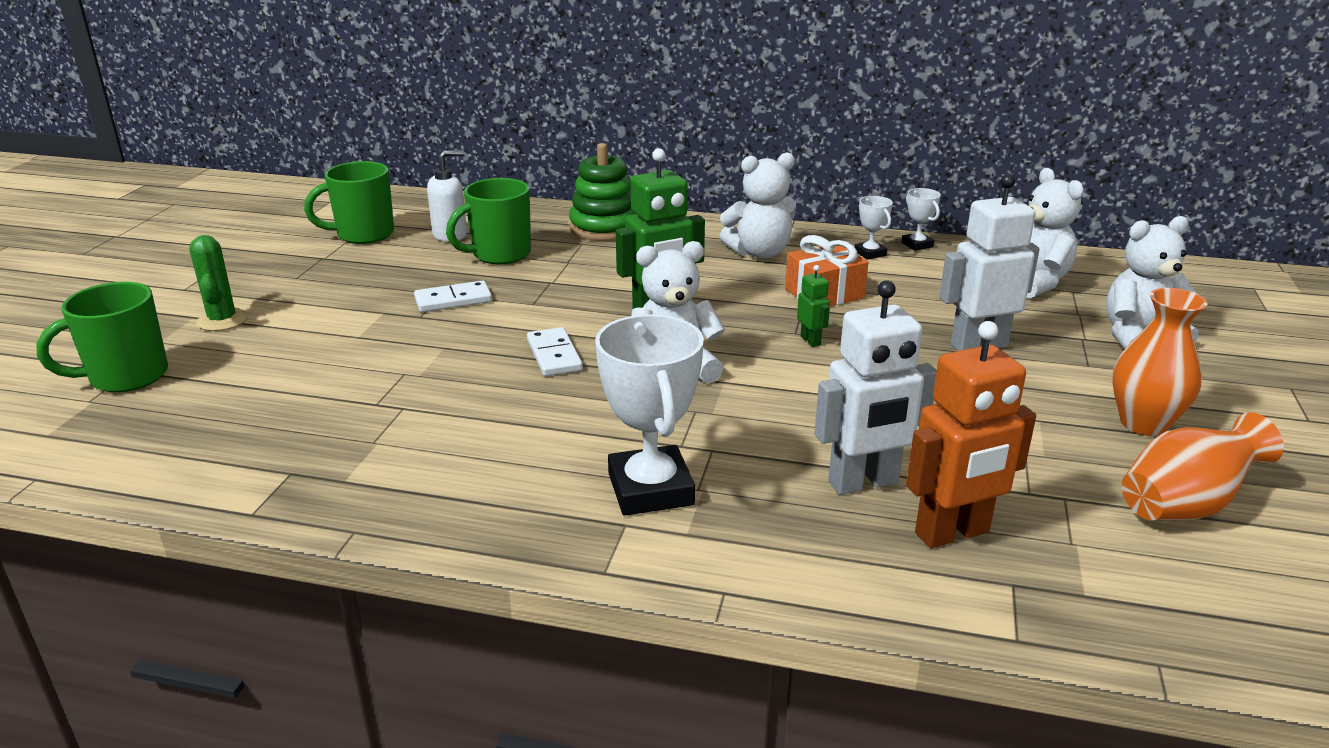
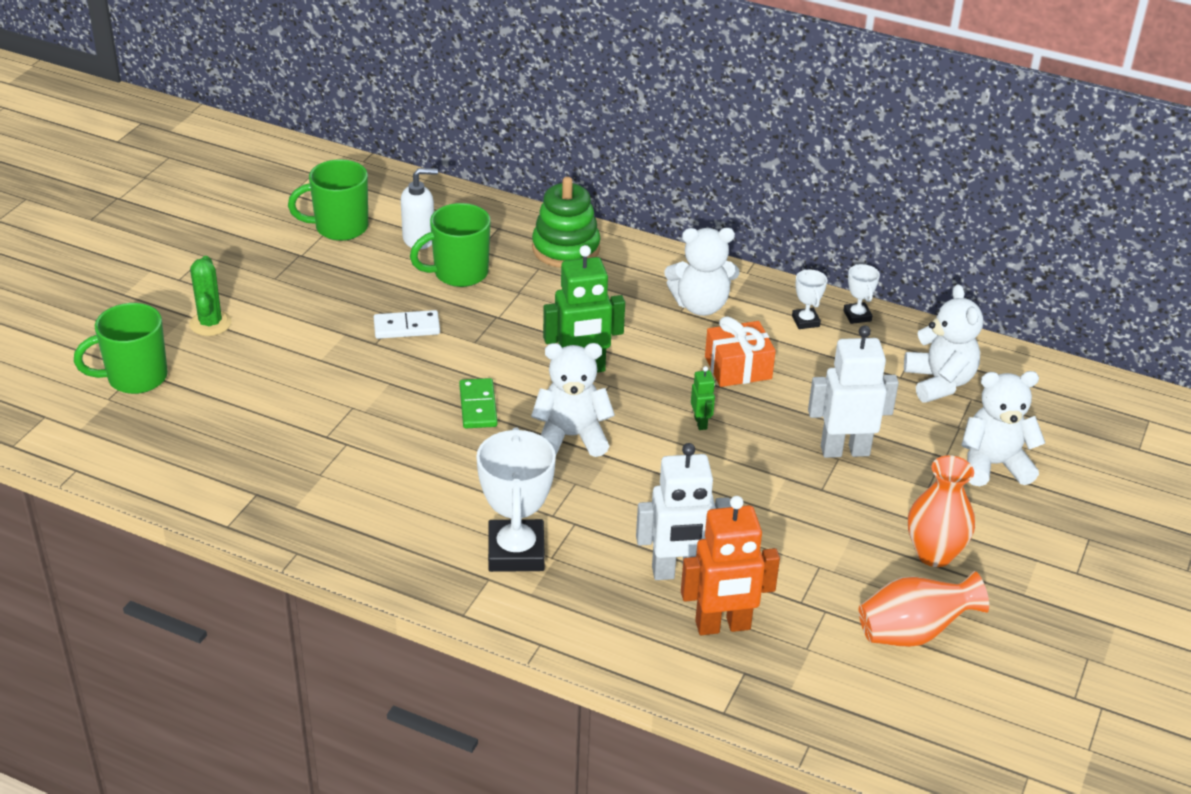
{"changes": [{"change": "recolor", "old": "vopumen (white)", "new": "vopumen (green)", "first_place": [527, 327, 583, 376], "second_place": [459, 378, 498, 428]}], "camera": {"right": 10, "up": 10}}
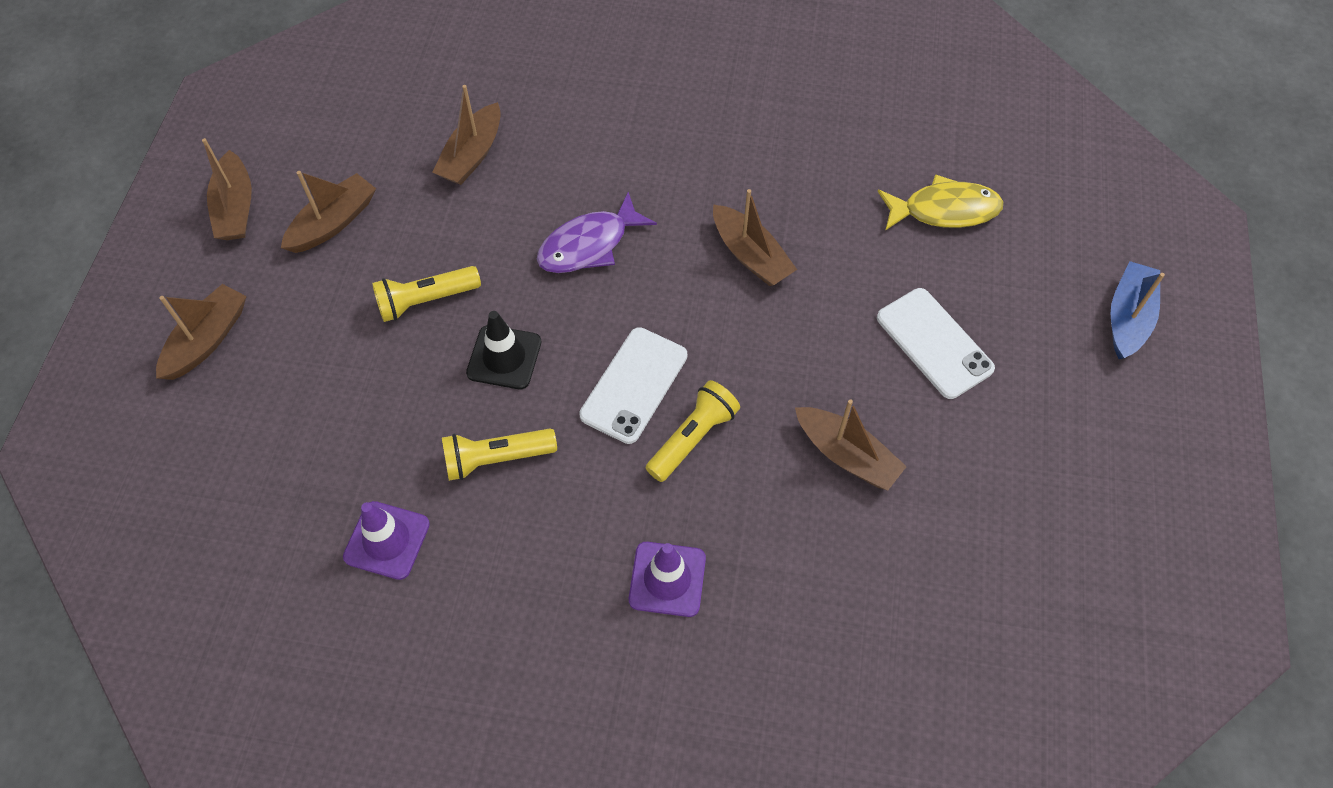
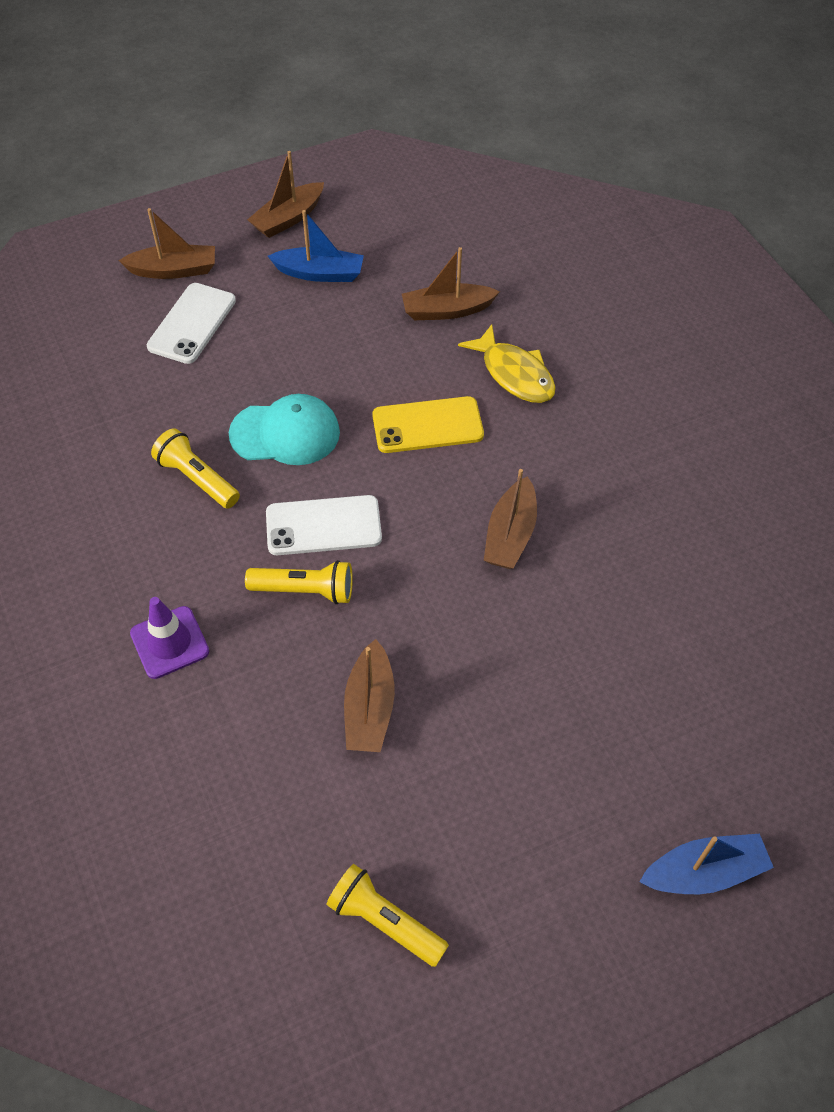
{"changes": [{"change": "move", "old": "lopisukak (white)", "first_place": [877, 288, 995, 399], "second_place": [147, 283, 236, 364]}, {"change": "replace", "old": "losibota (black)", "new": "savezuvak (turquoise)", "first_place": [466, 311, 541, 389], "second_place": [229, 394, 340, 465]}, {"change": "recolor", "old": "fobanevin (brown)", "new": "fobanevin (blue)", "first_place": [281, 171, 376, 253], "second_place": [268, 210, 364, 282]}, {"change": "move", "old": "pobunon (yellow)", "first_place": [372, 266, 481, 322], "second_place": [326, 864, 449, 967]}, {"change": "replace", "old": "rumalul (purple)", "new": "lopisukak (yellow)", "first_place": [537, 192, 657, 273], "second_place": [372, 396, 484, 453]}, {"change": "move", "old": "rumalul (yellow)", "first_place": [878, 174, 1003, 231], "second_place": [458, 324, 556, 403]}, {"change": "delete", "old": "losibota (purple)", "first_place": [343, 501, 430, 580]}], "camera": {"right": 55, "up": -5}}
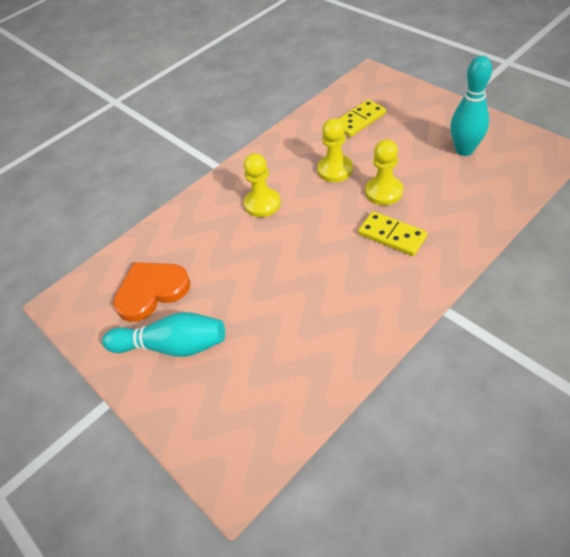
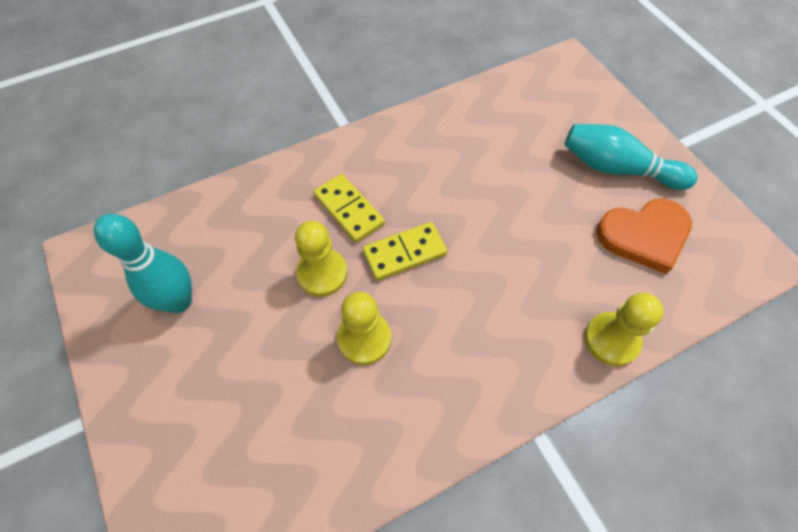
{"changes": [{"change": "move", "old": "vopumen (yellow)", "first_place": [338, 99, 386, 137], "second_place": [362, 222, 447, 281]}, {"change": "move", "old": "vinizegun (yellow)", "first_place": [244, 153, 281, 217], "second_place": [585, 293, 664, 366]}], "camera": {"right": -170, "up": 10}}
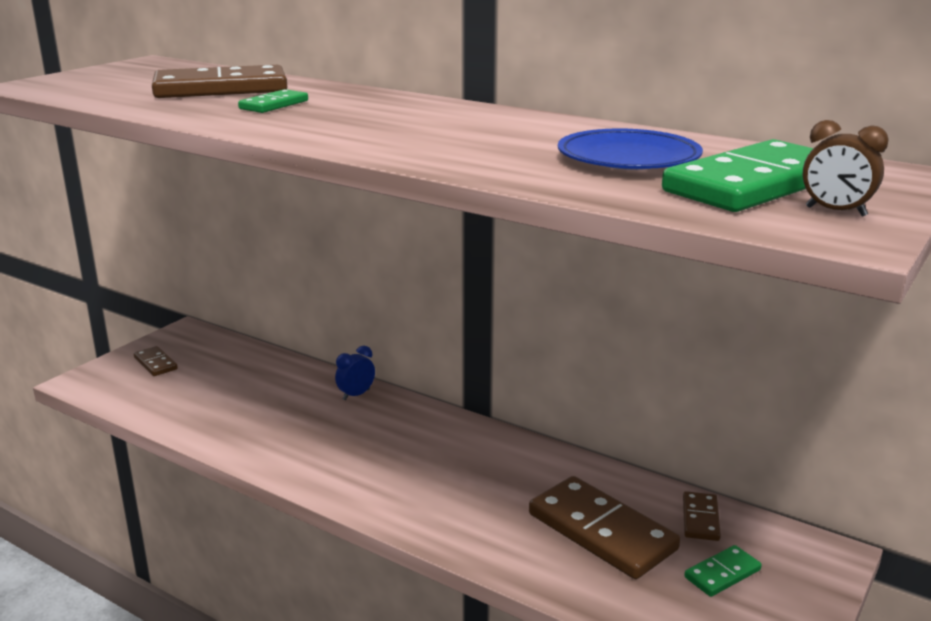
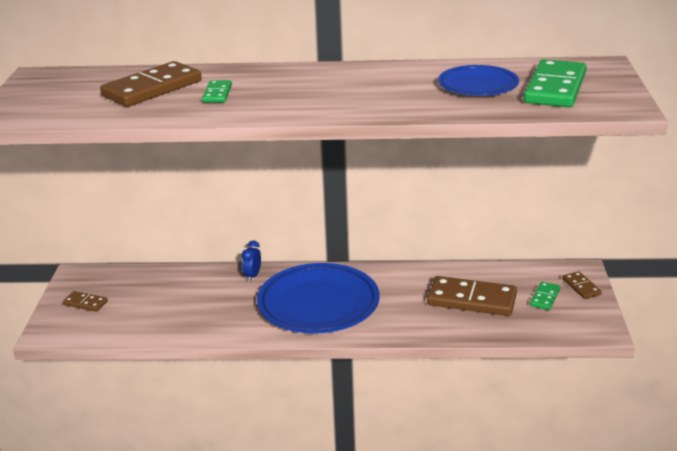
{"changes": [{"change": "insert", "new": "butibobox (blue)", "second_place": [257, 263, 380, 333]}, {"change": "move", "old": "vopumen (brown)", "first_place": [683, 491, 721, 541], "second_place": [562, 271, 602, 299]}, {"change": "delete", "old": "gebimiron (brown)", "first_place": [803, 120, 889, 217]}], "camera": {"right": -30, "up": 5}}
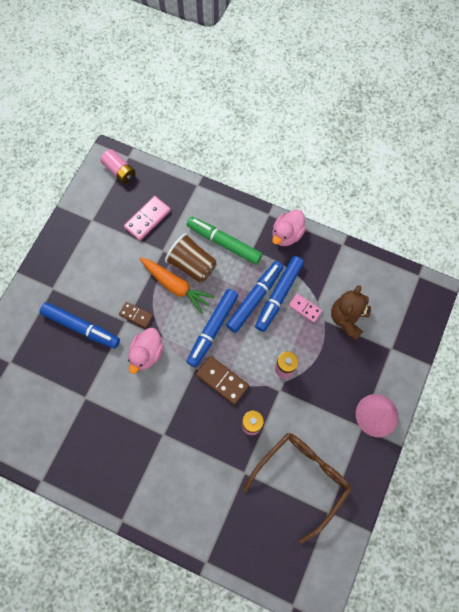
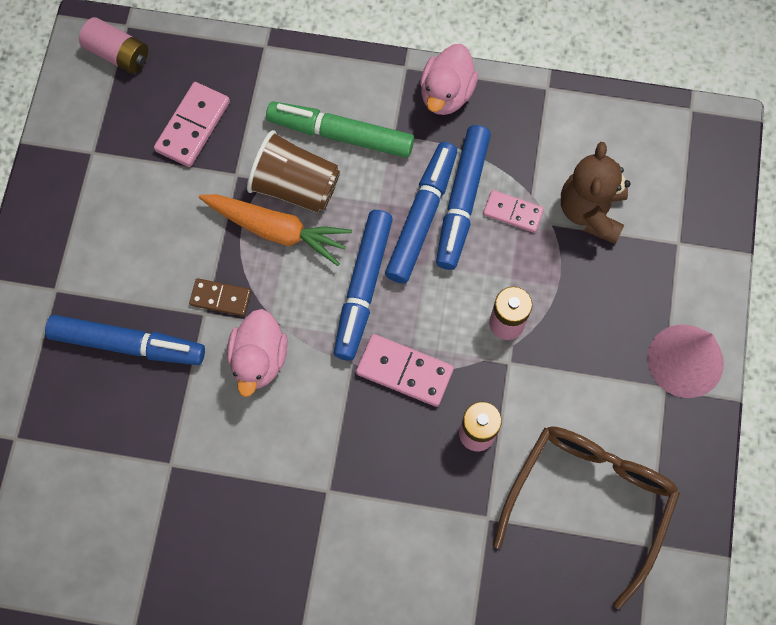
{"changes": [{"change": "recolor", "old": "vopumen (brown)", "new": "vopumen (pink)", "first_place": [196, 356, 249, 405], "second_place": [356, 334, 454, 407]}], "camera": {"right": -15, "up": 0}}
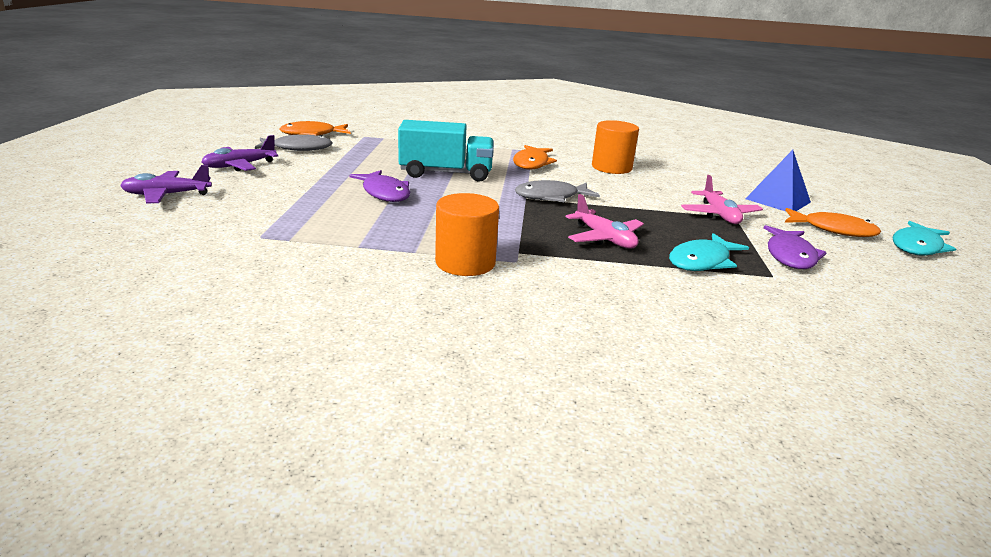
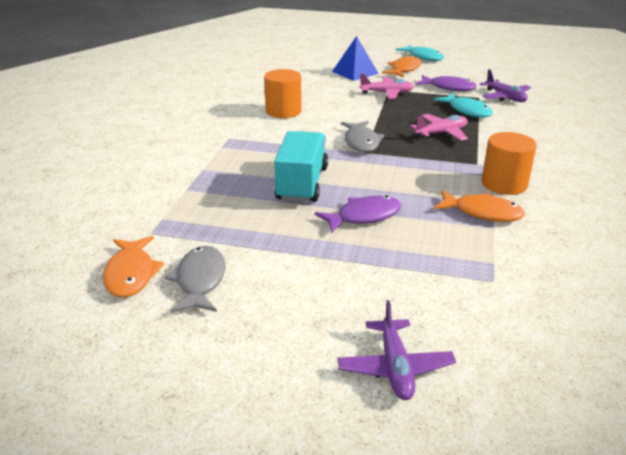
{"changes": [{"change": "move", "old": "rumalul (orange)", "first_place": [513, 145, 557, 170], "second_place": [434, 190, 525, 222]}, {"change": "move", "old": "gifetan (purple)", "first_place": [201, 135, 278, 171], "second_place": [480, 69, 531, 102]}], "camera": {"right": -80, "up": 5}}
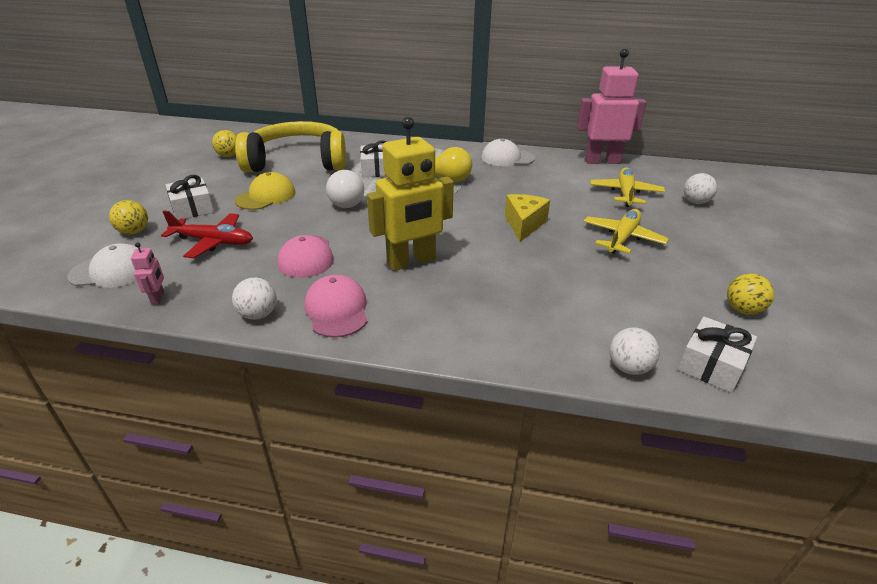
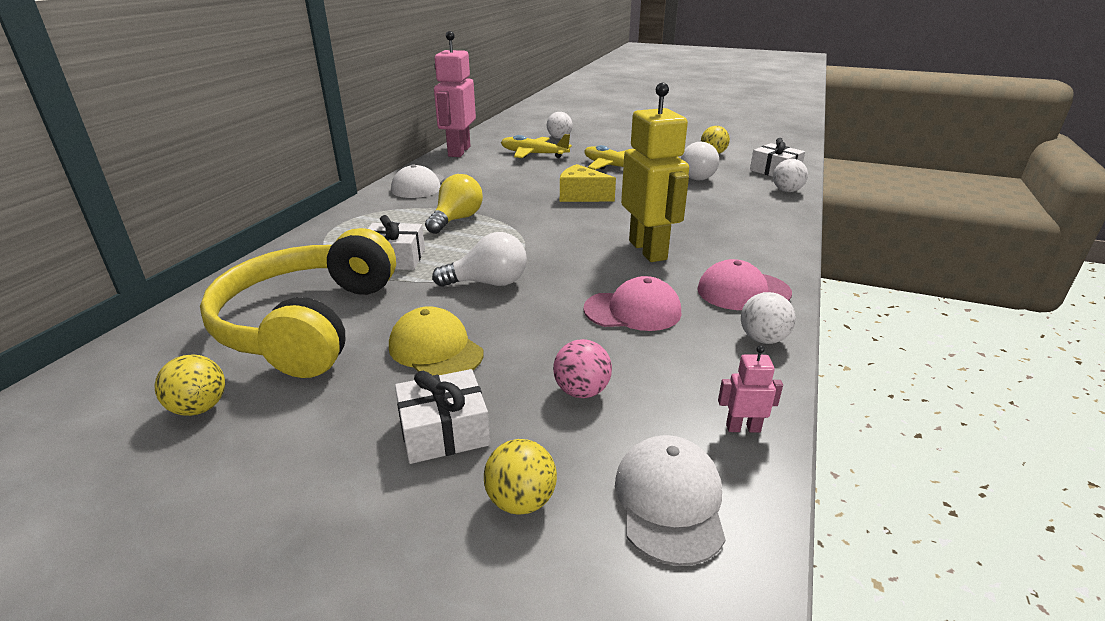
{"changes": [{"change": "replace", "old": "gifetan (red)", "new": "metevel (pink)", "first_place": [161, 211, 253, 258], "second_place": [553, 339, 612, 398]}, {"change": "insert", "new": "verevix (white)", "second_place": [681, 142, 719, 180]}], "camera": {"right": -80, "up": -5}}
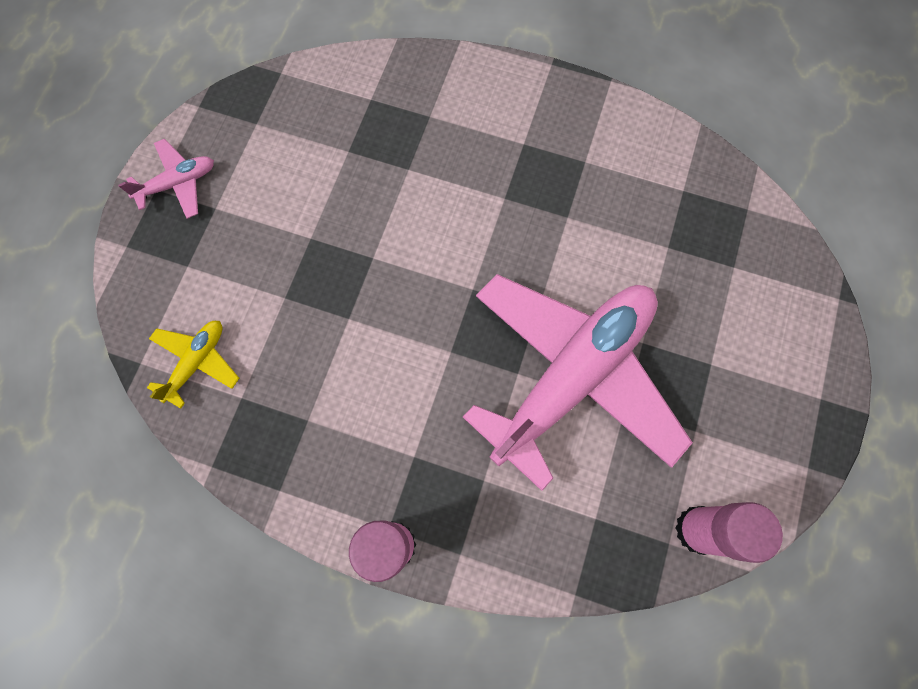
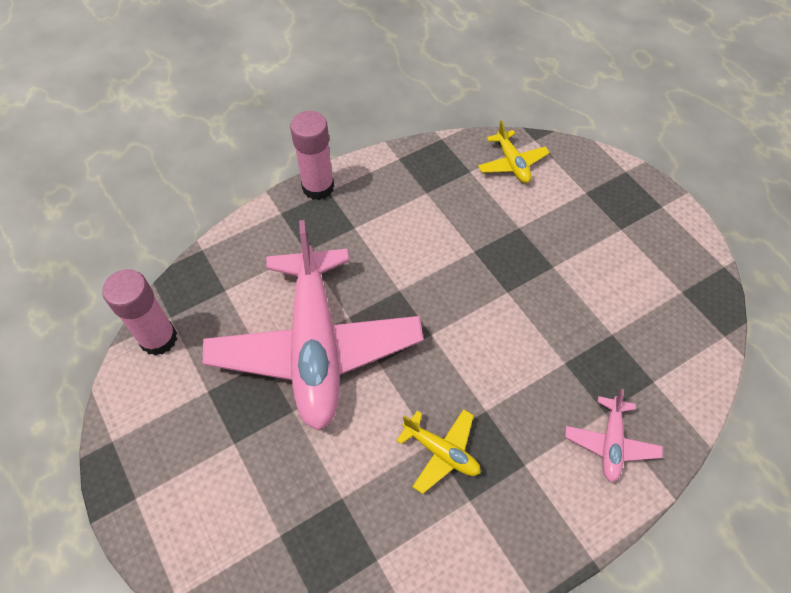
{"changes": [{"change": "insert", "new": "gifetan (yellow)", "second_place": [396, 409, 481, 494]}, {"change": "move", "old": "gifetan (pink)", "first_place": [118, 139, 214, 219], "second_place": [565, 389, 663, 483]}], "camera": {"right": 130, "up": -15}}
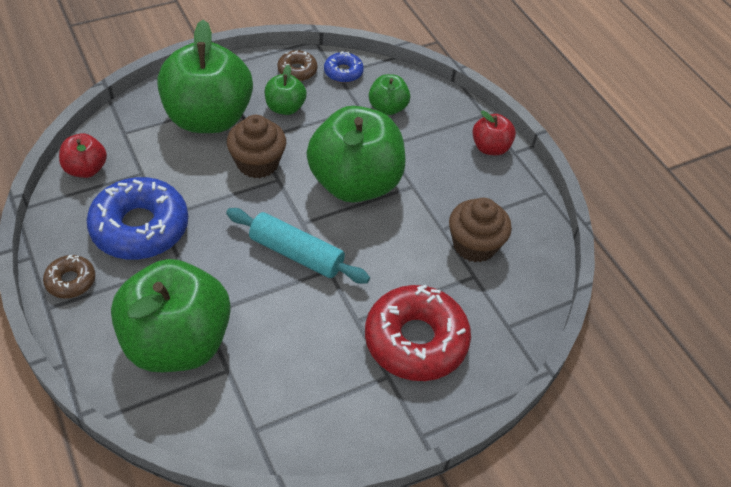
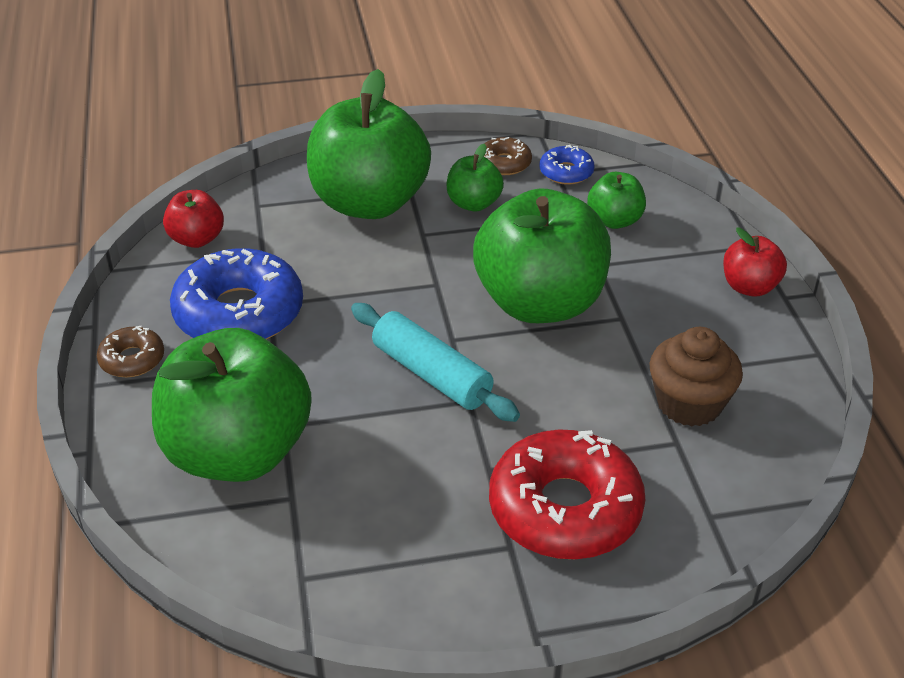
{"changes": [{"change": "delete", "old": "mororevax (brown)", "first_place": [227, 115, 286, 178]}], "camera": {"right": 20, "up": -10}}
